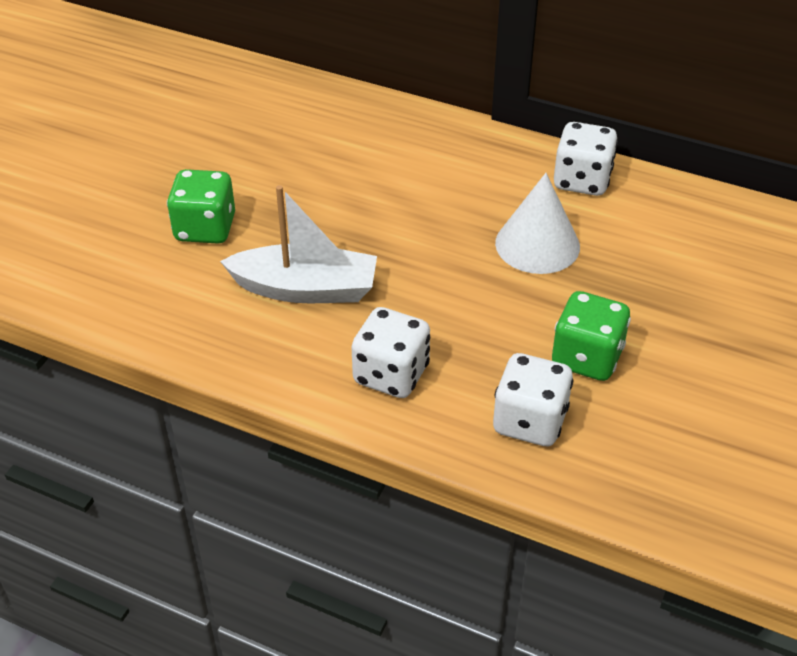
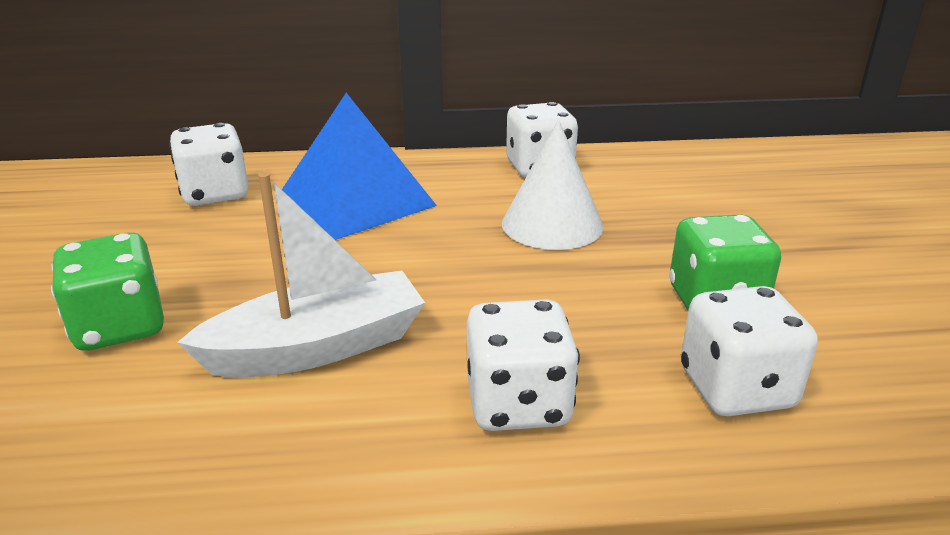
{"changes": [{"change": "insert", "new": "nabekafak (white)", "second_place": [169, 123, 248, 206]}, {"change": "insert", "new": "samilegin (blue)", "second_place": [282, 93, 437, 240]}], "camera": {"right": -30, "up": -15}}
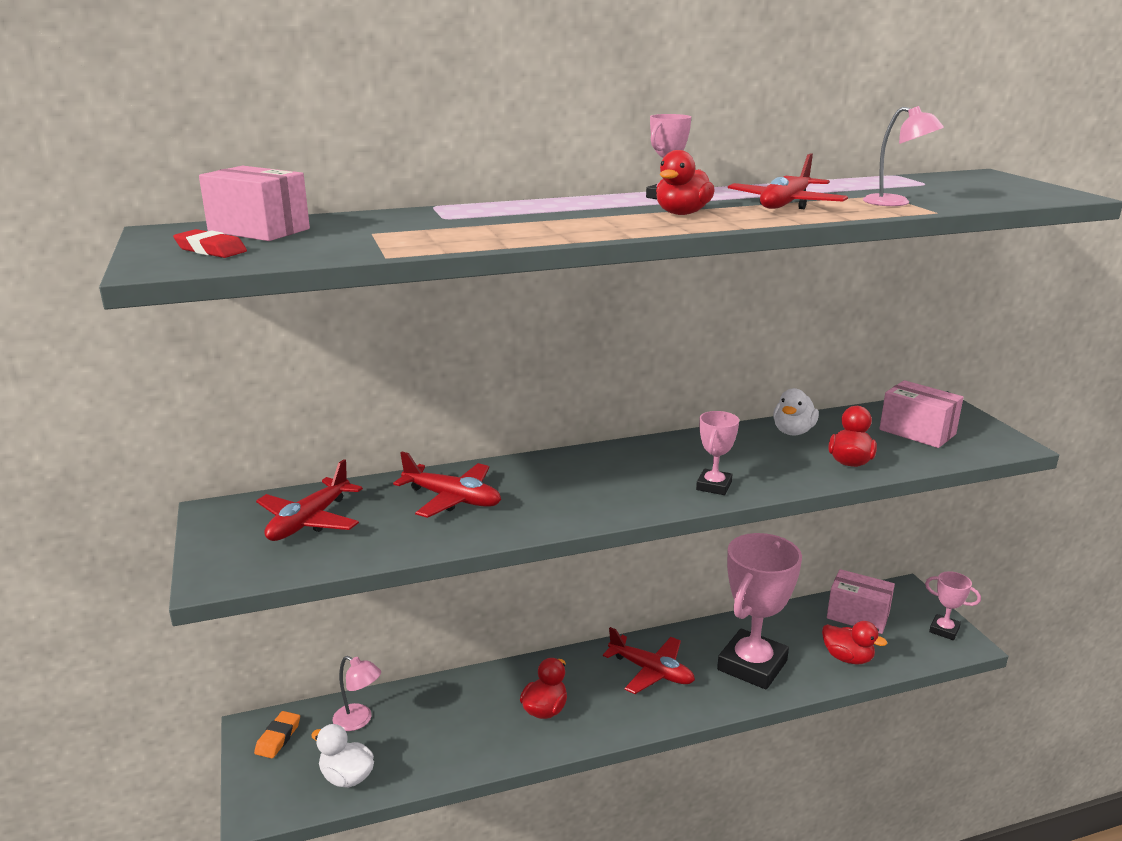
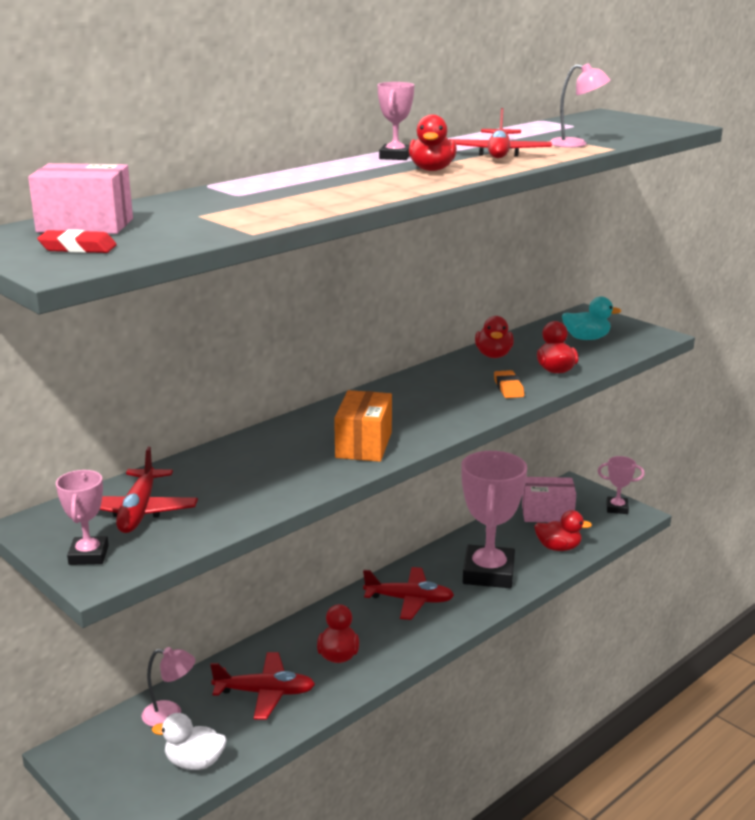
{"changes": [{"change": "move", "old": "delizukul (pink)", "first_place": [696, 411, 739, 495], "second_place": [56, 470, 109, 565]}, {"change": "move", "old": "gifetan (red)", "first_place": [393, 452, 501, 518], "second_place": [210, 652, 315, 720]}, {"change": "insert", "new": "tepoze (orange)", "second_place": [334, 390, 392, 462]}, {"change": "recolor", "old": "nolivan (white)", "new": "nolivan (red)", "first_place": [773, 388, 819, 436], "second_place": [475, 316, 514, 358]}, {"change": "move", "old": "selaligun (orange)", "first_place": [254, 711, 300, 758], "second_place": [494, 370, 524, 398]}, {"change": "replace", "old": "tepoze (pink)", "new": "nolivan (turquoise)", "first_place": [880, 380, 964, 448], "second_place": [562, 296, 621, 340]}], "camera": {"right": -25, "up": 0}}
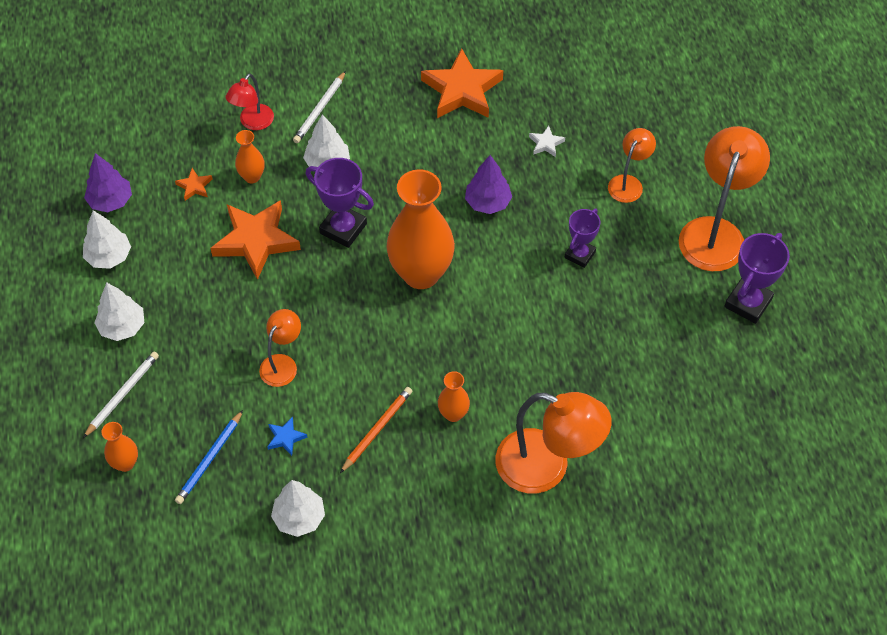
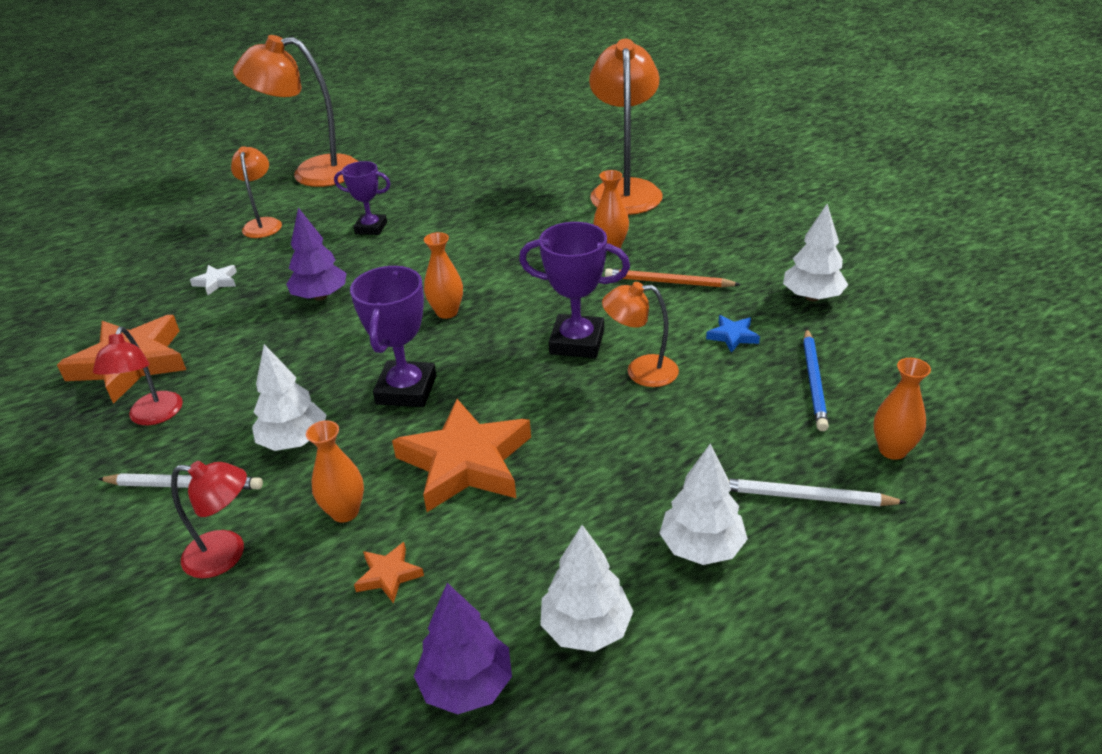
{"changes": [{"change": "insert", "new": "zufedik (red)", "second_place": [93, 327, 183, 425]}, {"change": "rotate", "old": "zufedik (orange)", "first_place": [608, 128, 656, 203], "second_place": [231, 146, 282, 238], "degrees": 75}, {"change": "resize", "old": "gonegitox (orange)", "first_place": [386, 169, 455, 289], "second_place": [424, 232, 463, 319], "factor": 0.46}, {"change": "move", "old": "delizukul (purple)", "first_place": [724, 233, 790, 324], "second_place": [519, 222, 630, 358]}, {"change": "rotate", "old": "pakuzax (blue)", "first_place": [175, 410, 243, 504], "second_place": [803, 328, 829, 431], "degrees": 90}], "camera": {"right": -110, "up": -20}}
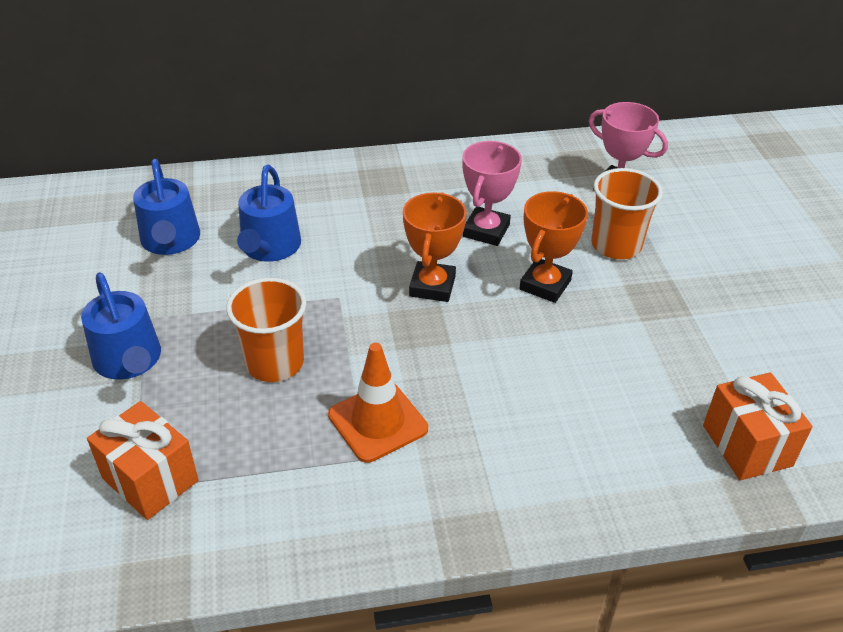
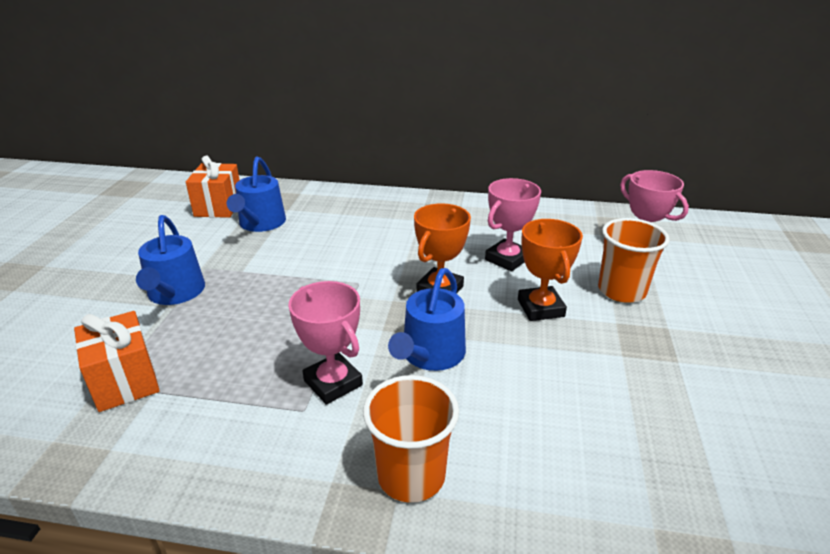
{"changes": [{"change": "move", "old": "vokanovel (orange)", "first_place": [703, 372, 813, 480], "second_place": [186, 156, 239, 218]}, {"change": "replace", "old": "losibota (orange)", "new": "delizukul (pink)", "first_place": [328, 343, 428, 463], "second_place": [288, 281, 363, 405]}, {"change": "move", "old": "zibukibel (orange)", "first_place": [226, 278, 306, 382], "second_place": [363, 375, 459, 503]}, {"change": "move", "old": "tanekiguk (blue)", "first_place": [237, 165, 301, 262], "second_place": [388, 268, 466, 371]}, {"change": "rotate", "old": "delizukul (orange)", "first_place": [519, 191, 588, 303], "second_place": [518, 219, 583, 321], "degrees": -60}], "camera": {"right": 20, "up": -10}}
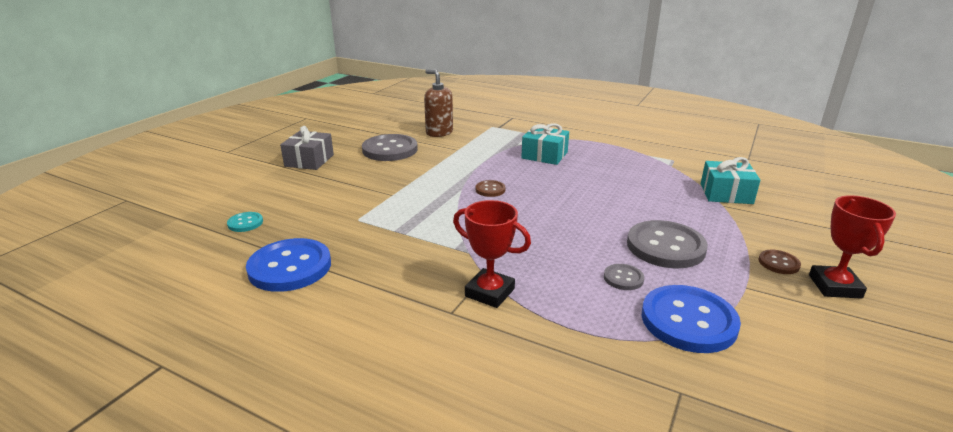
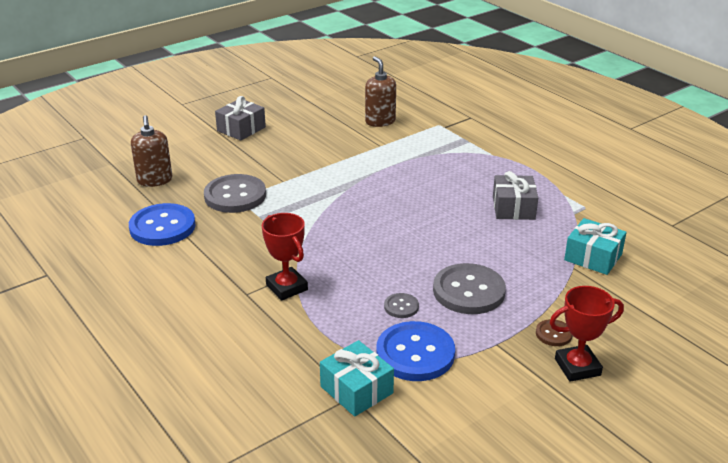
{"changes": [{"change": "replace", "old": "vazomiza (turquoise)", "new": "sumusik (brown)", "first_place": [227, 212, 263, 232], "second_place": [131, 115, 172, 187]}, {"change": "move", "old": "vazomiza (grey)", "first_place": [362, 134, 418, 161], "second_place": [204, 174, 266, 213]}, {"change": "move", "old": "vokanovel (turquoise)", "first_place": [521, 123, 569, 165], "second_place": [320, 340, 394, 417]}, {"change": "insert", "new": "vokanovel (grey)", "second_place": [493, 171, 538, 220]}, {"change": "rotate", "old": "delizukul (red)", "first_place": [809, 195, 896, 299], "second_place": [549, 286, 624, 382], "degrees": 45}, {"change": "delete", "old": "vazomiza (brown)", "first_place": [475, 180, 506, 197]}], "camera": {"right": 25, "up": 5}}
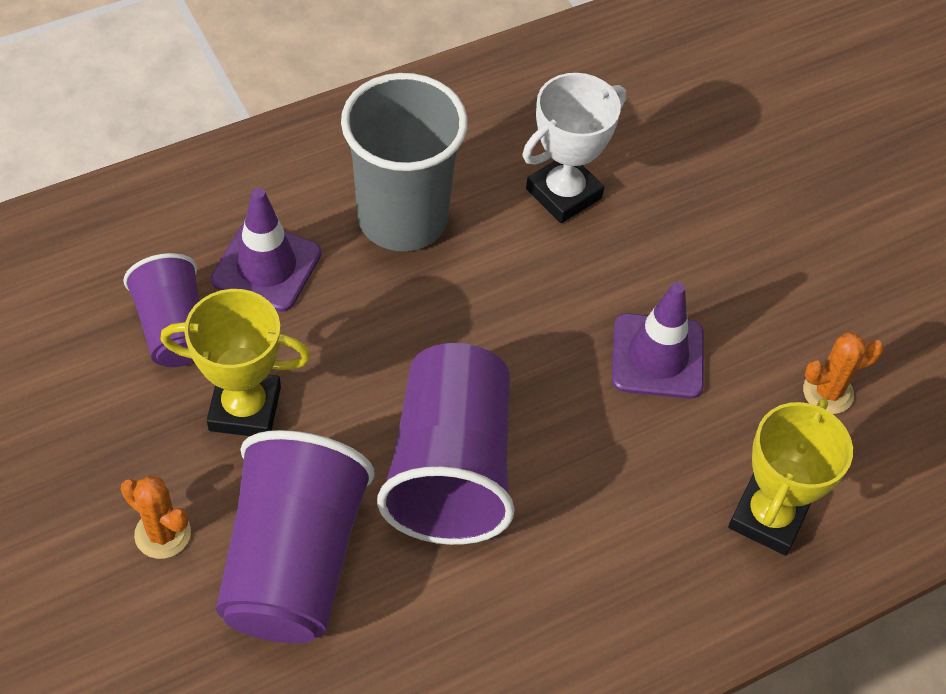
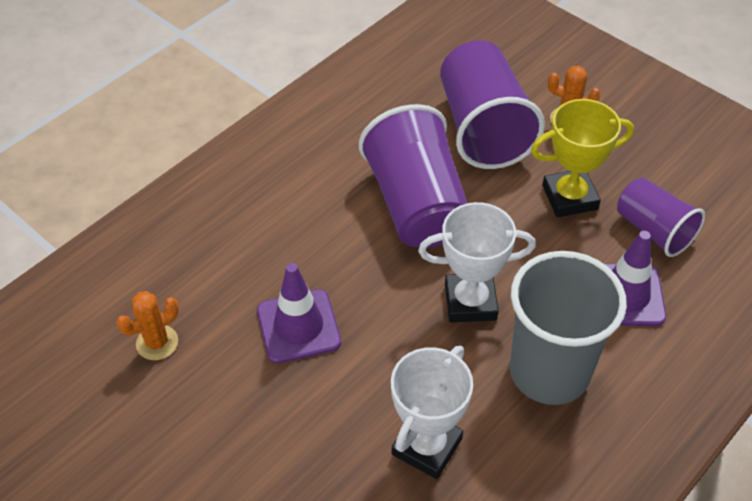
{"changes": [{"change": "insert", "new": "delizukul (white)", "second_place": [418, 202, 536, 323]}, {"change": "delete", "old": "delizukul (yellow)", "first_place": [728, 398, 853, 555]}], "camera": {"right": 165, "up": -5}}
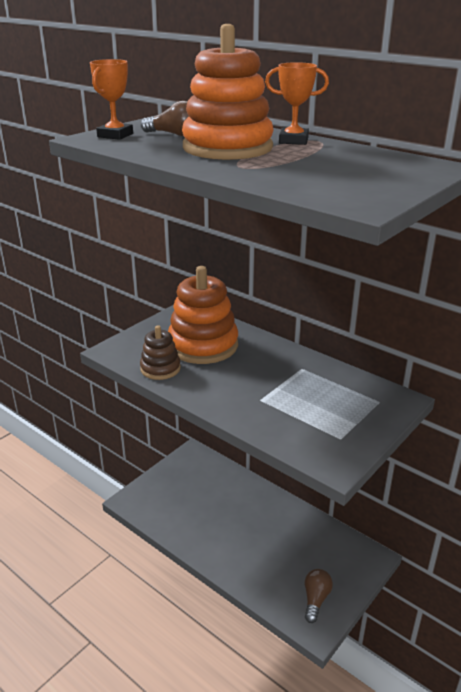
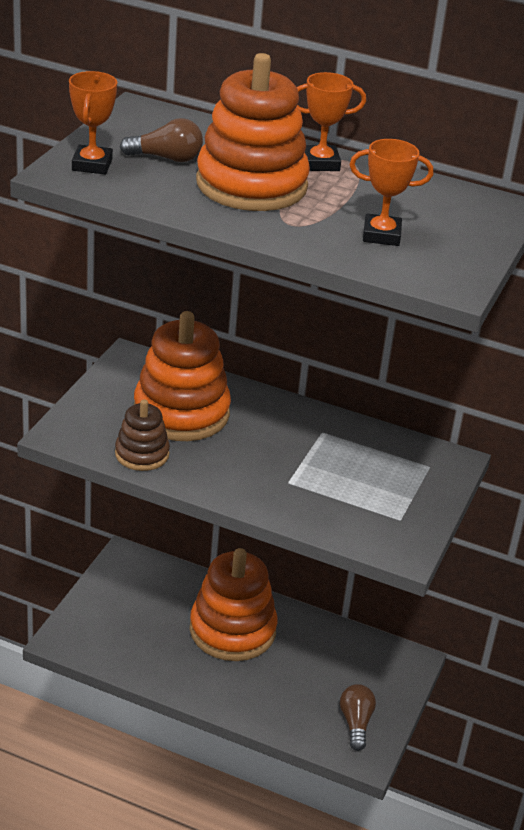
{"changes": [{"change": "insert", "new": "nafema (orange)", "second_place": [190, 548, 277, 661]}, {"change": "insert", "new": "delizukul (orange)", "second_place": [350, 139, 433, 246]}], "camera": {"right": -20, "up": 5}}
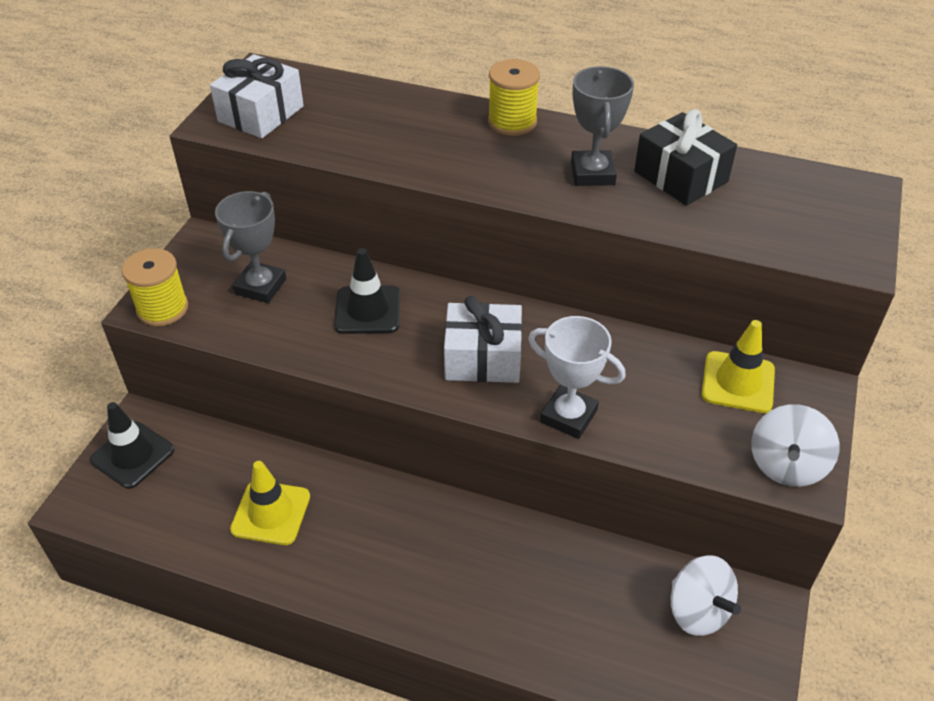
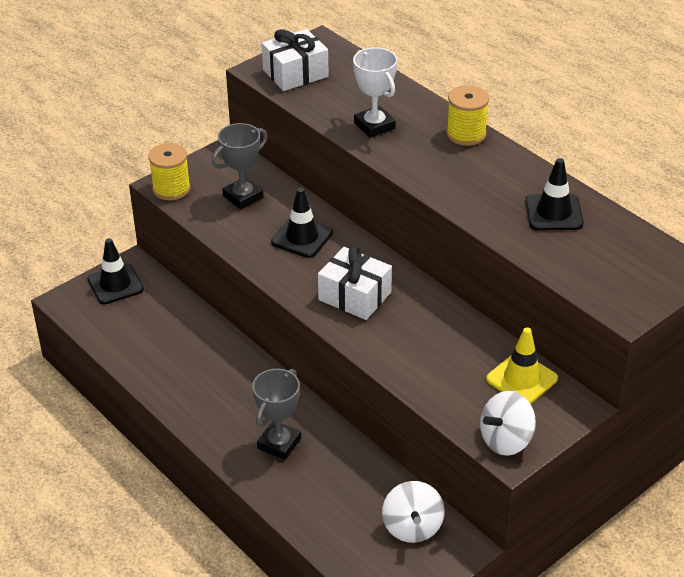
{"changes": [{"change": "move", "old": "delizukul (grey)", "first_place": [571, 66, 634, 186], "second_place": [252, 369, 301, 460]}, {"change": "move", "old": "delizukul (white)", "first_place": [528, 316, 626, 439], "second_place": [353, 48, 397, 138]}, {"change": "replace", "old": "vokanovel (black)", "new": "losibota (black)", "first_place": [634, 109, 737, 206], "second_place": [525, 158, 584, 230]}, {"change": "delete", "old": "losibota (yellow)", "first_place": [230, 461, 310, 545]}], "camera": {"right": 30, "up": -5}}
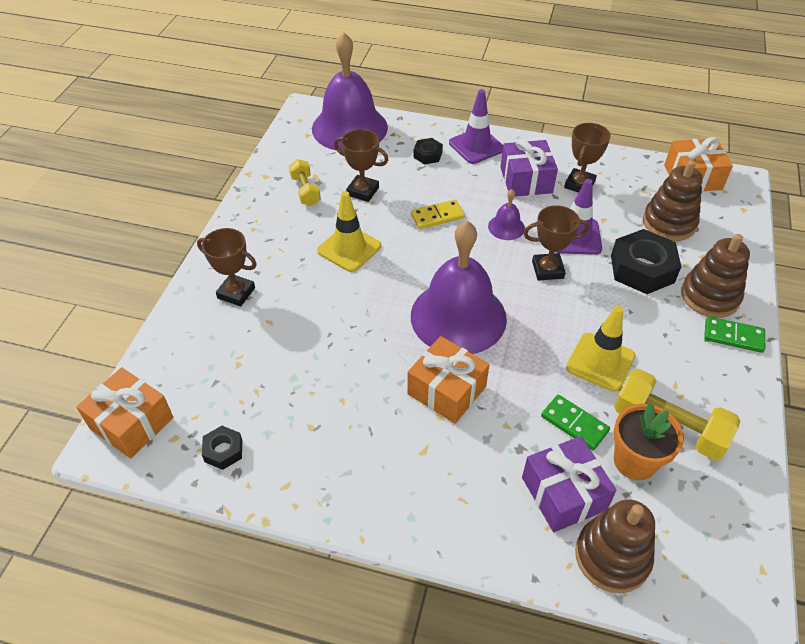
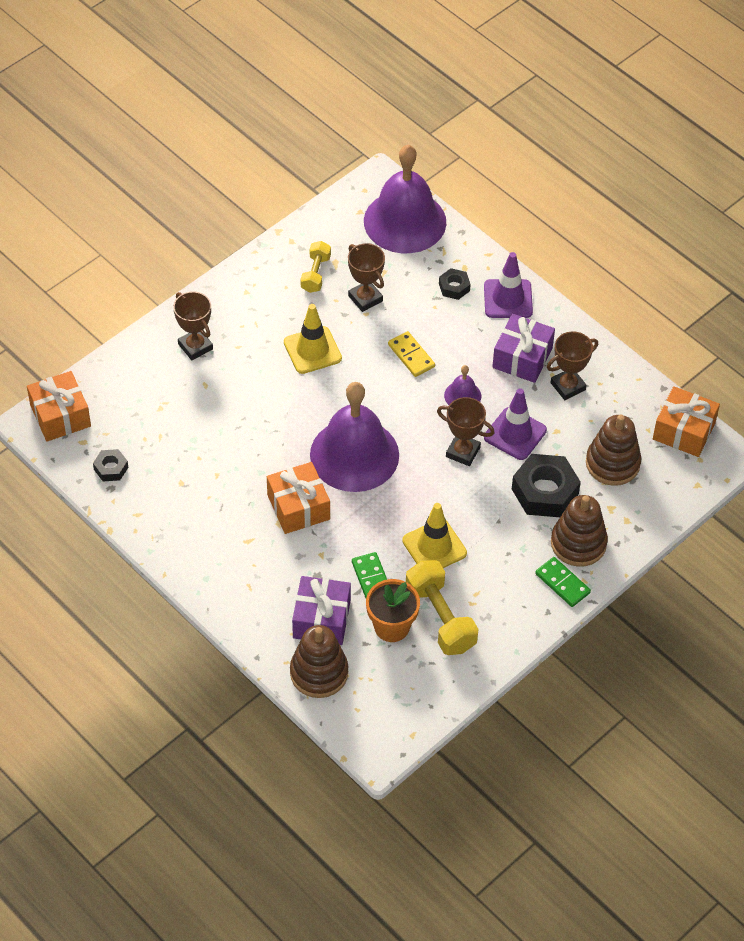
{"changes": [{"change": "rotate", "old": "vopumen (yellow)", "first_place": [411, 200, 465, 229], "second_place": [388, 331, 435, 377], "degrees": 45}], "camera": {"right": 30, "up": 5}}
